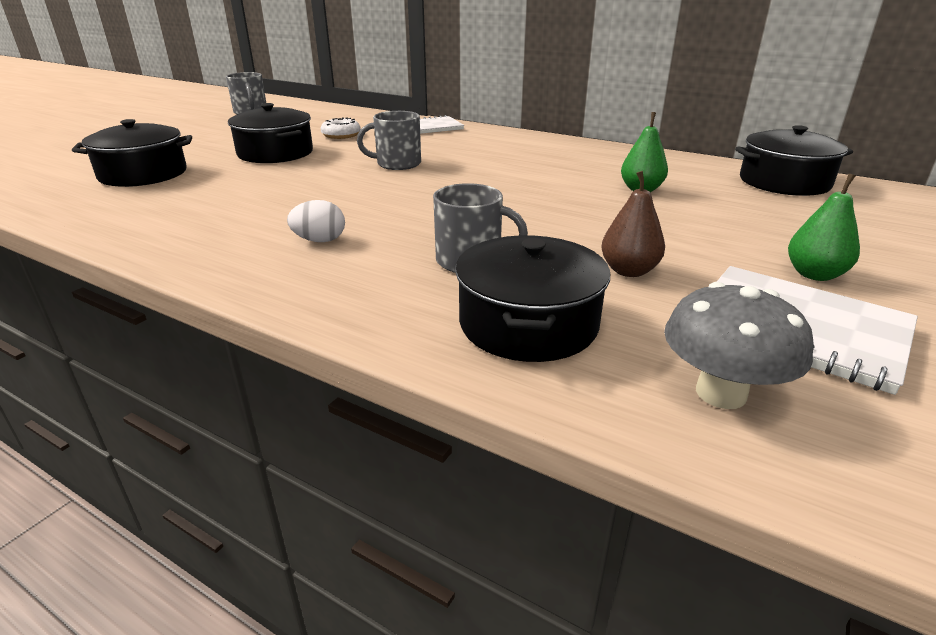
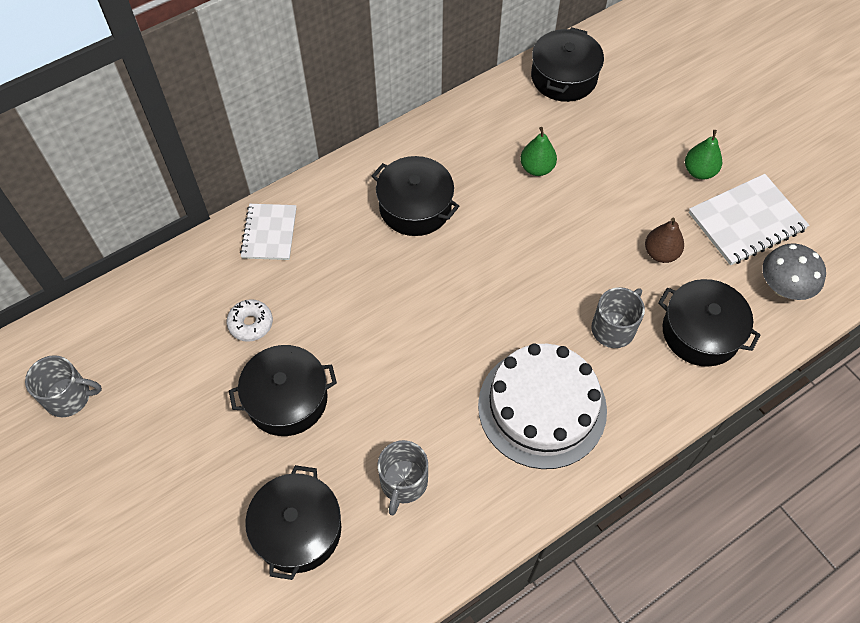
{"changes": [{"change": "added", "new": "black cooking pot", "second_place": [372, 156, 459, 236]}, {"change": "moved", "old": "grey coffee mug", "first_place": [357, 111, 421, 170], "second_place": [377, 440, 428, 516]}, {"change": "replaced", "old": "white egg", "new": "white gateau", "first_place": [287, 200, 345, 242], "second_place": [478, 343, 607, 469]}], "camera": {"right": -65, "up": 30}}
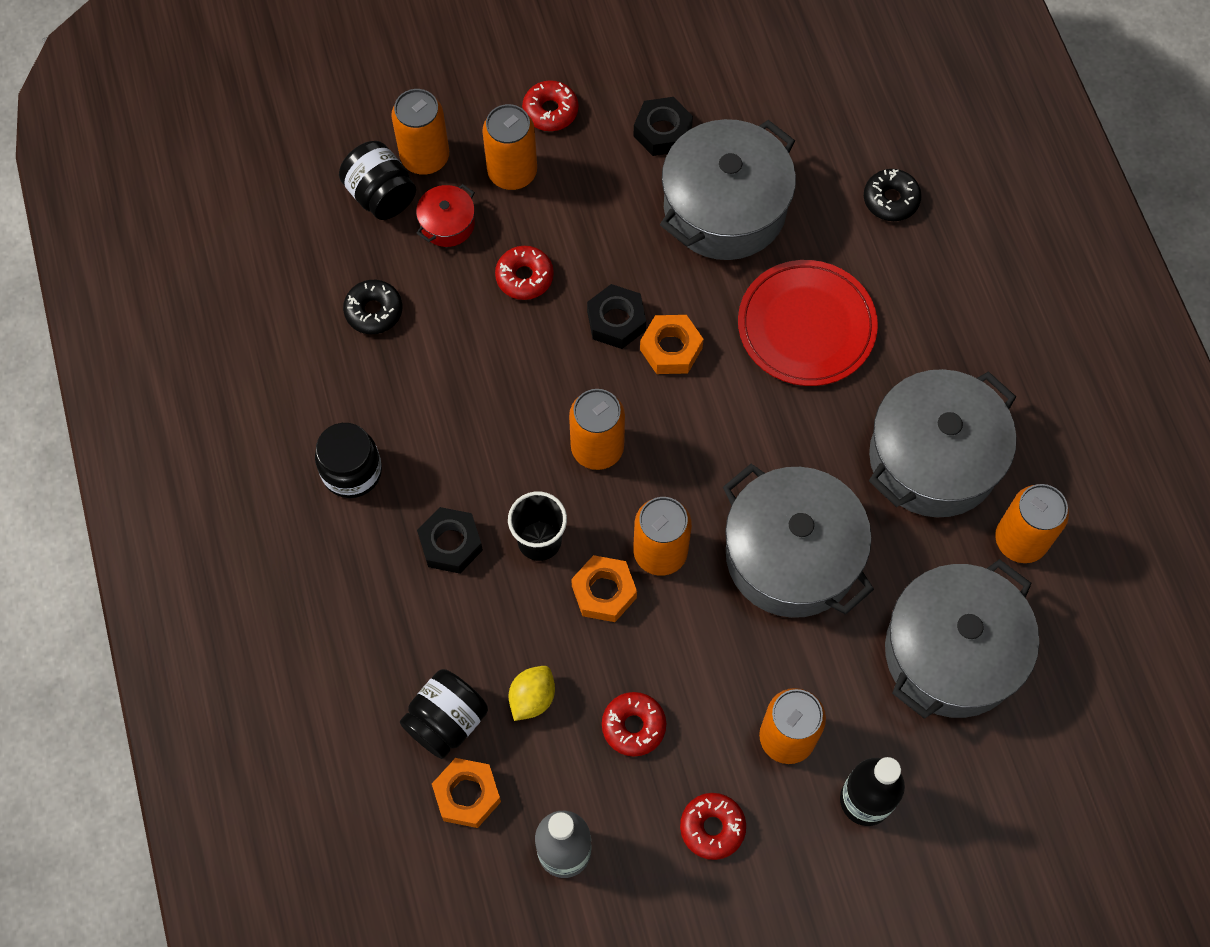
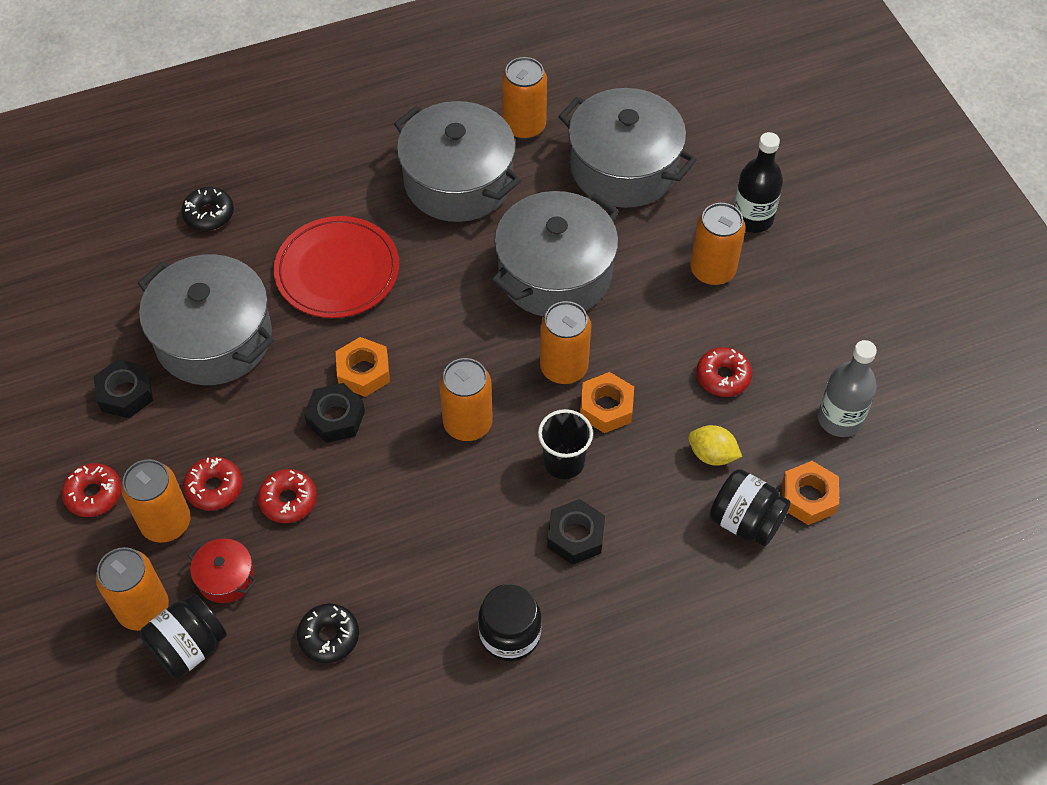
{"changes": [{"change": "moved", "old": "scarlet glazed donut", "first_place": [680, 793, 746, 860], "second_place": [183, 457, 242, 510]}], "camera": {"right": -95, "up": -10}}
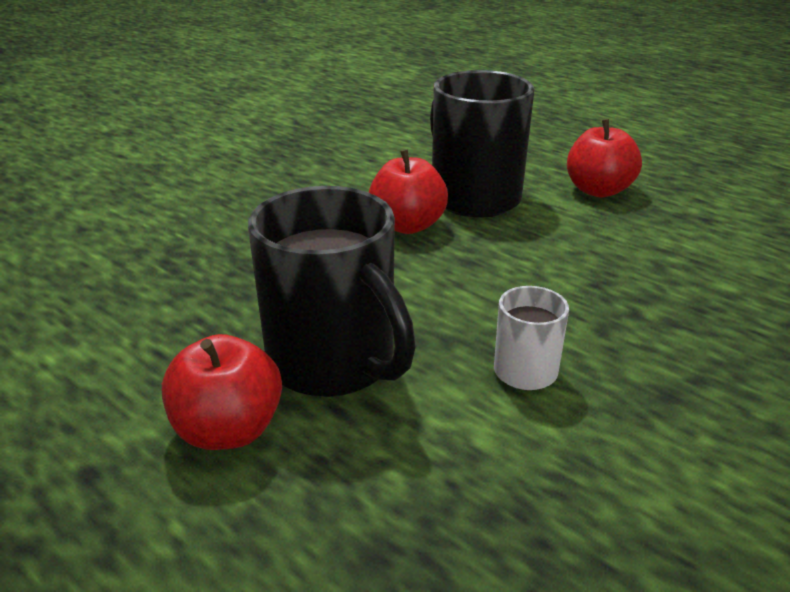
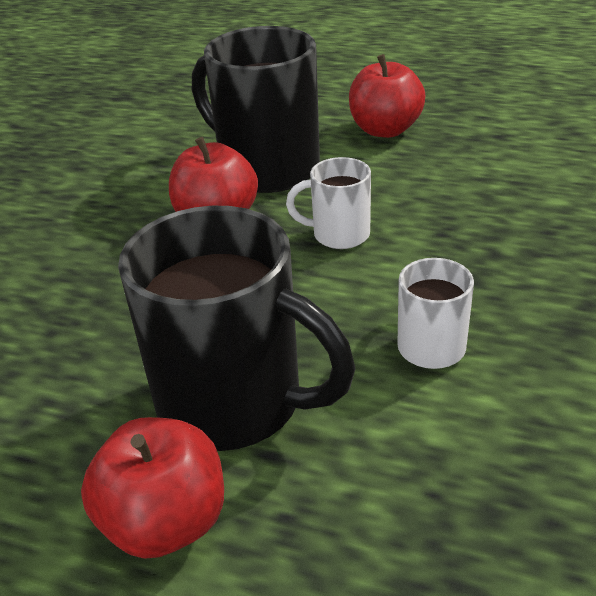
{"changes": [{"change": "added", "new": "white coffee mug", "second_place": [286, 157, 371, 249]}], "camera": {"right": -20, "up": 5}}
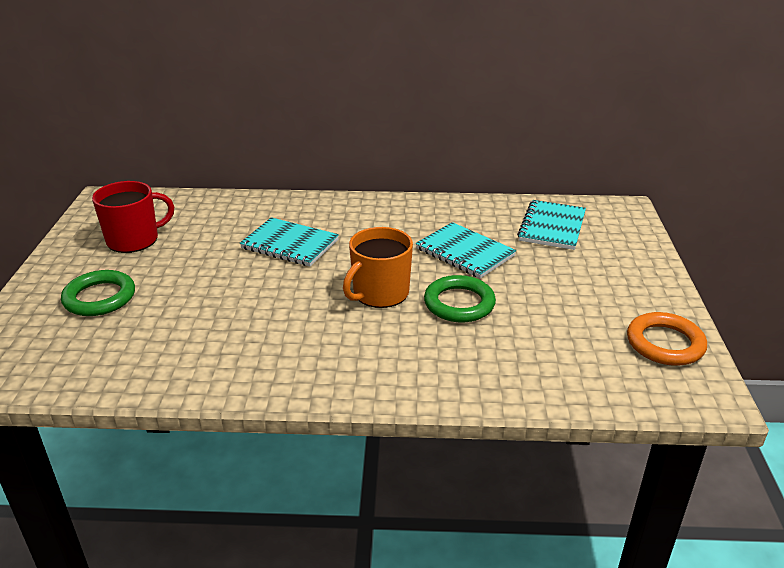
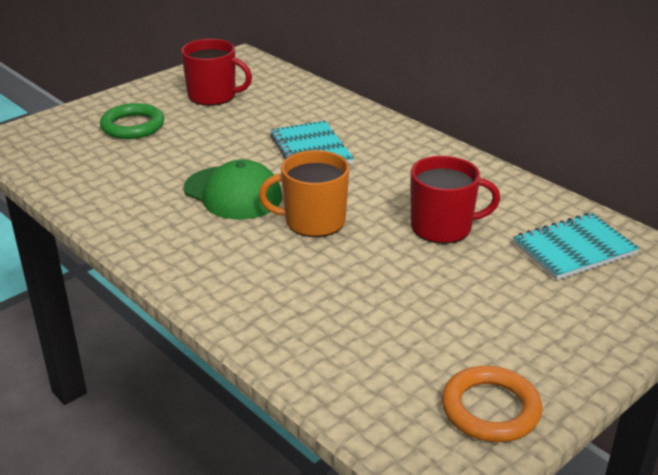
{"changes": [{"change": "removed", "old": "emerald torus", "first_place": [424, 275, 496, 322]}, {"change": "added", "new": "emerald baseball cap", "second_place": [183, 159, 282, 219]}, {"change": "replaced", "old": "teal notepad", "new": "scarlet coffee mug", "first_place": [416, 222, 516, 278], "second_place": [411, 156, 500, 244]}], "camera": {"right": 45, "up": 0}}
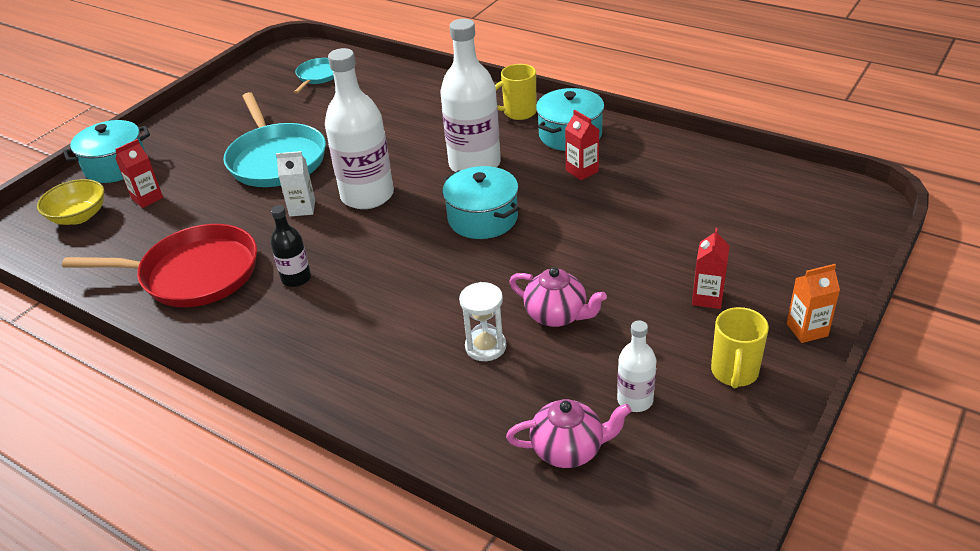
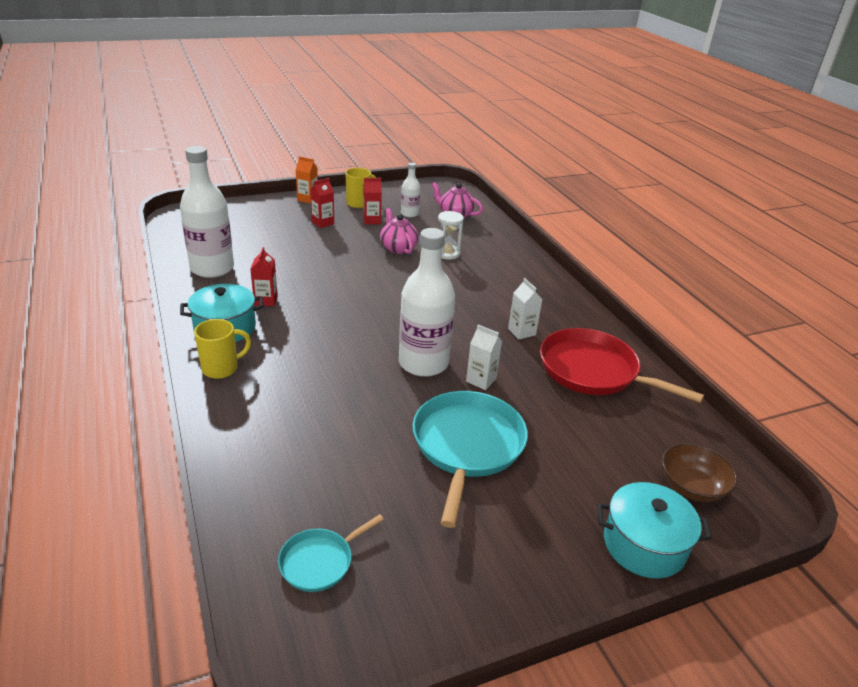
{"changes": [{"change": "removed", "old": "teal cooking pot", "first_place": [442, 166, 520, 239]}, {"change": "moved", "old": "scarlet milk carton", "first_place": [115, 139, 163, 208], "second_place": [363, 178, 382, 224]}, {"change": "moved", "old": "white drink bottle", "first_place": [440, 19, 501, 172], "second_place": [180, 146, 234, 278]}, {"change": "replaced", "old": "black drink bottle", "new": "white milk carton", "first_place": [271, 205, 311, 287], "second_place": [508, 278, 543, 339]}, {"change": "recoloured", "old": "golden deep dish", "new": "russet deep dish", "first_place": [37, 179, 104, 225], "second_place": [662, 443, 738, 502]}, {"change": "turned", "old": "golden coffee mug", "first_place": [495, 64, 537, 120], "second_place": [194, 319, 251, 379], "degrees": -45}], "camera": {"right": -150, "up": -5}}
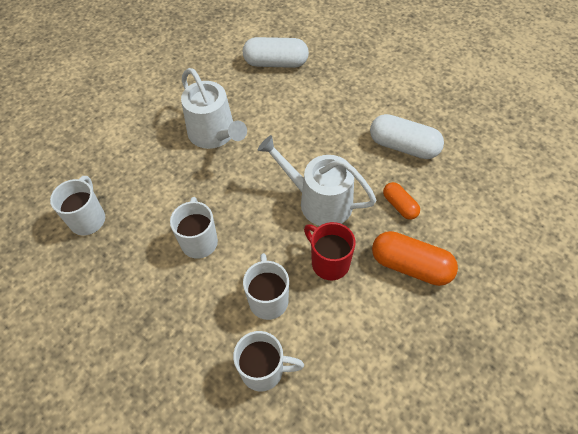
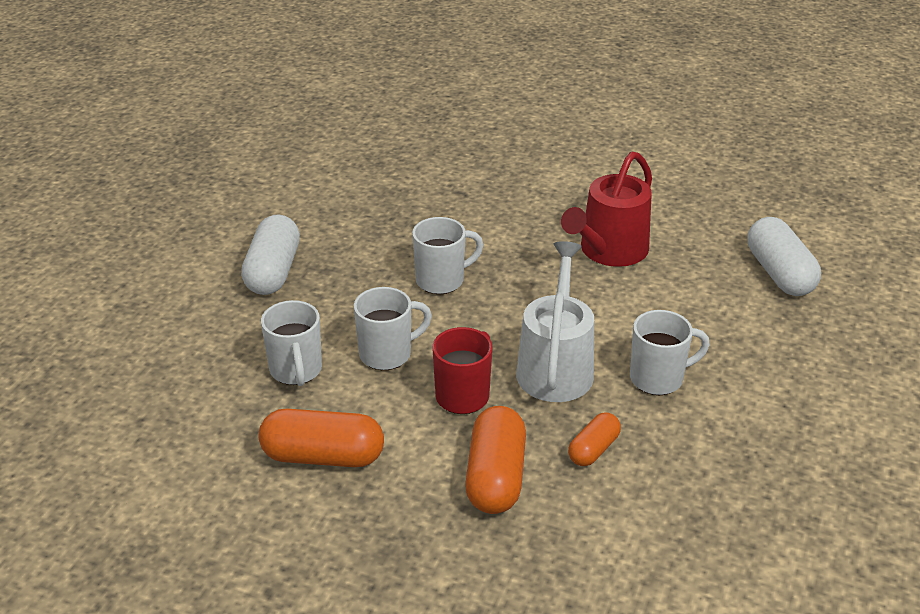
{"changes": [{"change": "added", "new": "bright orange pill", "second_place": [259, 409, 384, 467]}, {"change": "moved", "old": "white coffee mug", "first_place": [50, 176, 105, 235], "second_place": [630, 310, 710, 395]}, {"change": "moved", "old": "white pill", "first_place": [370, 114, 444, 159], "second_place": [241, 214, 300, 295]}, {"change": "recoloured", "old": "white sprinkling can", "new": "scarlet sprinkling can", "first_place": [181, 68, 247, 149], "second_place": [561, 152, 652, 267]}], "camera": {"right": 70, "up": -20}}
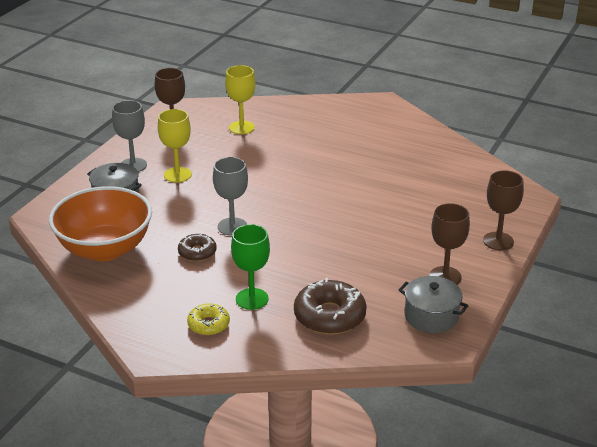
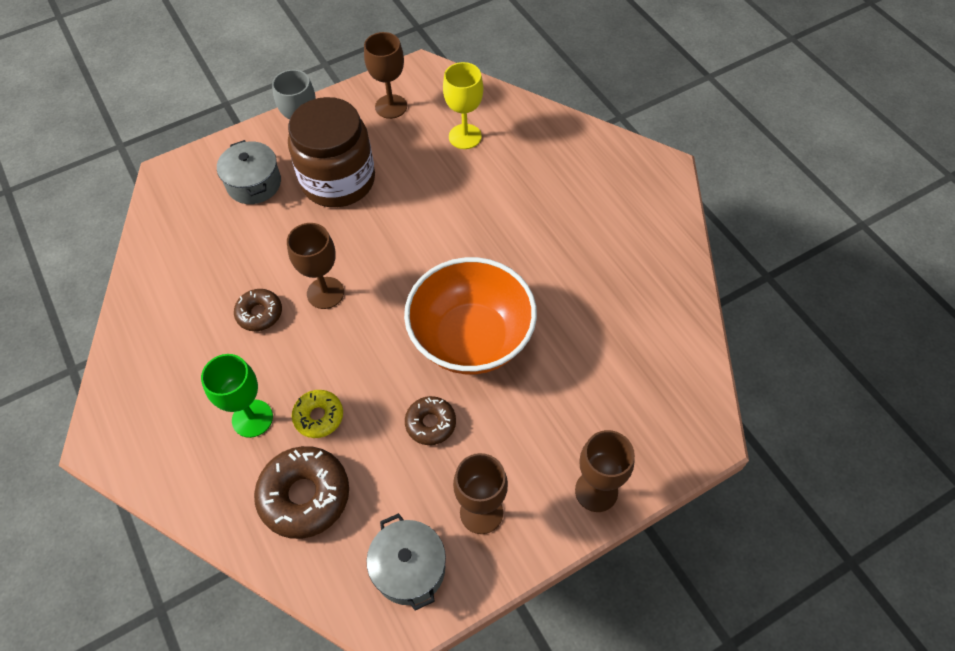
{"changes": [{"change": "added", "new": "russet glazed donut", "second_place": [405, 396, 456, 445]}, {"change": "moved", "old": "bright orange deep dish", "first_place": [49, 186, 152, 261], "second_place": [404, 257, 537, 374]}, {"change": "moved", "old": "golden glazed donut", "first_place": [187, 303, 230, 335], "second_place": [292, 390, 343, 438]}, {"change": "replaced", "old": "golden wine glass", "new": "russet jam jar", "first_place": [158, 109, 192, 183], "second_place": [288, 97, 375, 207]}, {"change": "recoloured", "old": "grey wine glass", "new": "russet wine glass", "first_place": [213, 157, 248, 235], "second_place": [287, 223, 344, 309]}], "camera": {"right": 35, "up": 25}}
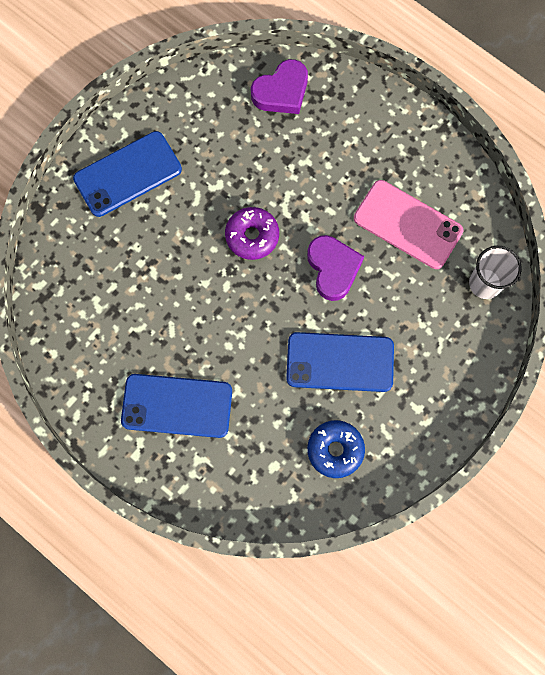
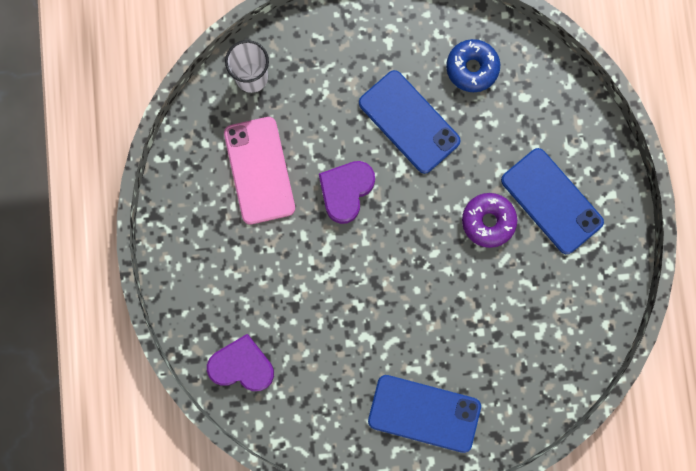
{"changes": [{"change": "moved", "old": "royal purple glazed donut", "first_place": [225, 207, 279, 260], "second_place": [462, 193, 517, 248]}], "camera": {"right": -135, "up": 5}}
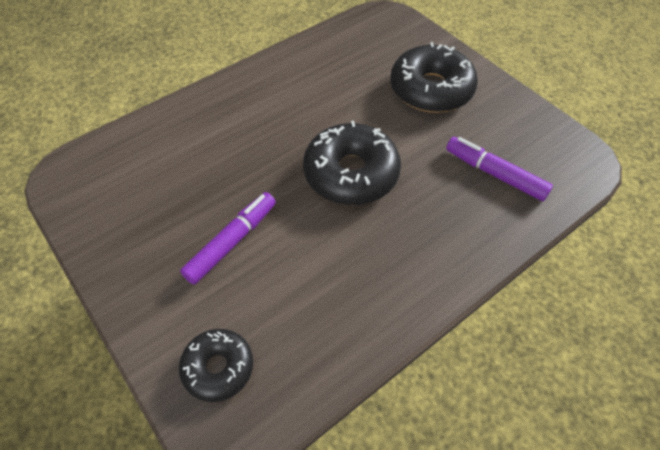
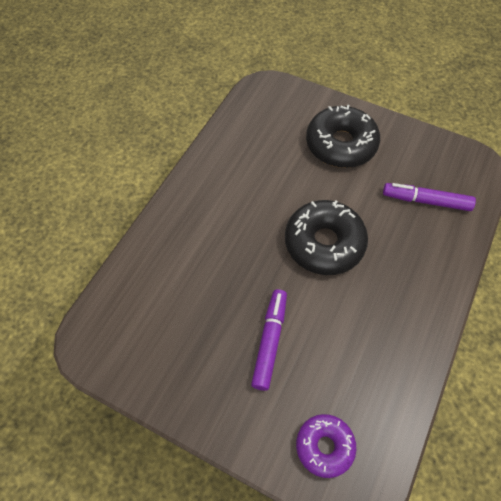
{"changes": [{"change": "recoloured", "old": "black glazed donut", "new": "royal purple glazed donut", "first_place": [179, 329, 253, 402], "second_place": [296, 414, 356, 478]}], "camera": {"right": -25, "up": 5}}
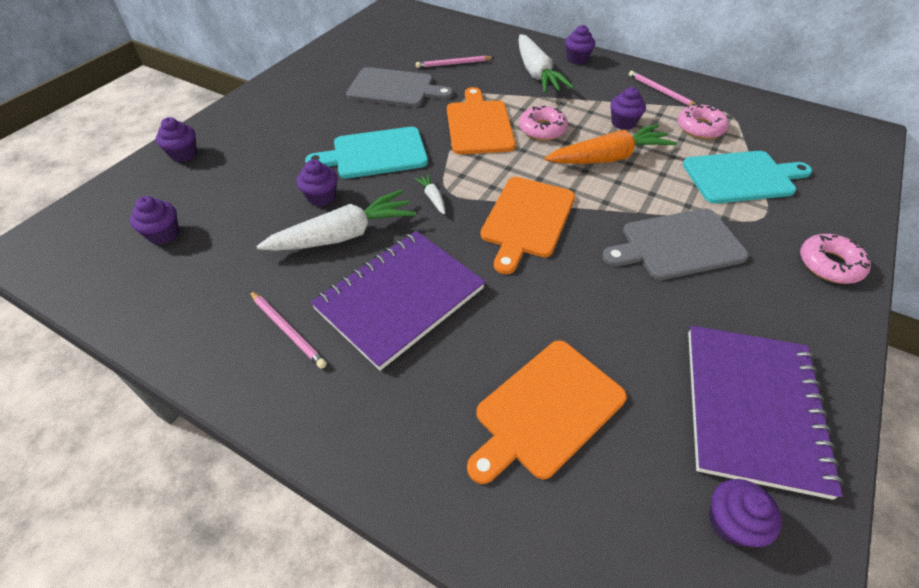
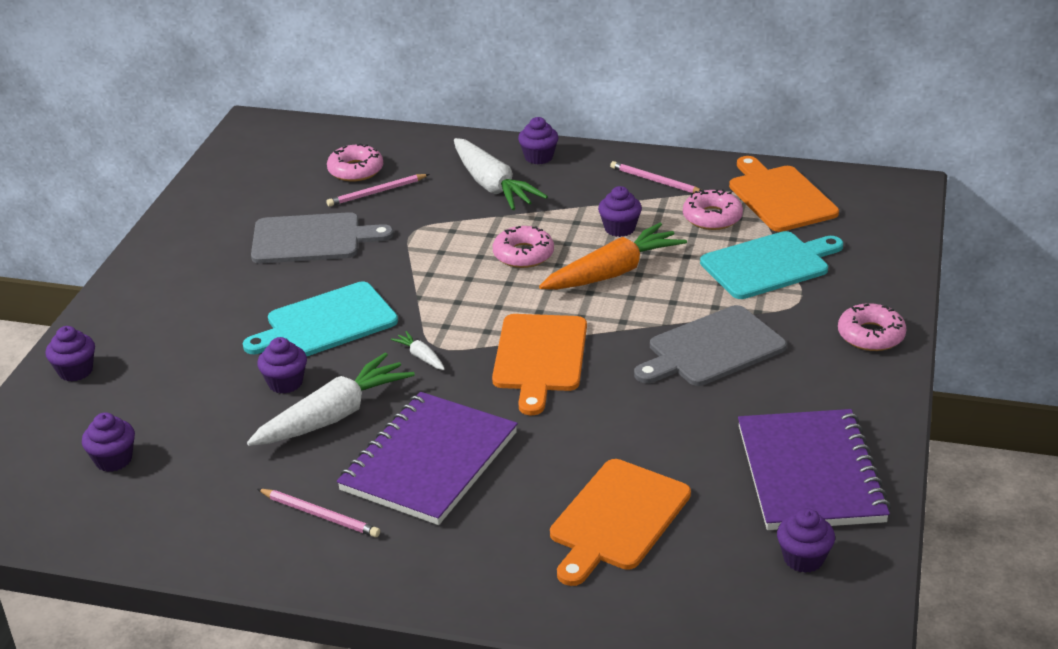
{"changes": [{"change": "added", "new": "rose-pink glazed donut", "second_place": [327, 144, 383, 181]}, {"change": "moved", "old": "bright orange chopping board", "first_place": [447, 87, 516, 154], "second_place": [729, 156, 839, 232]}], "camera": {"right": -15, "up": -15}}
